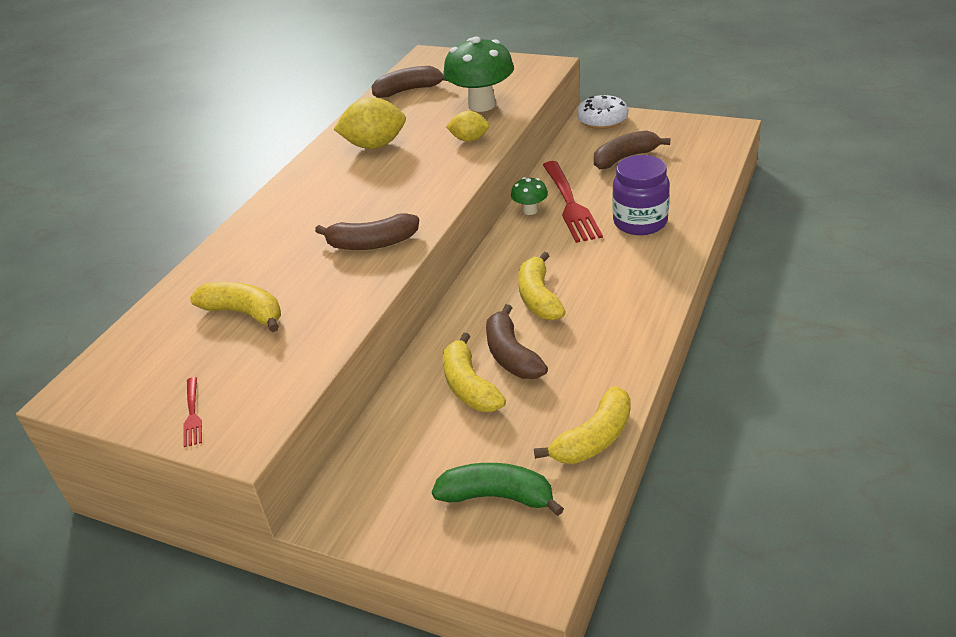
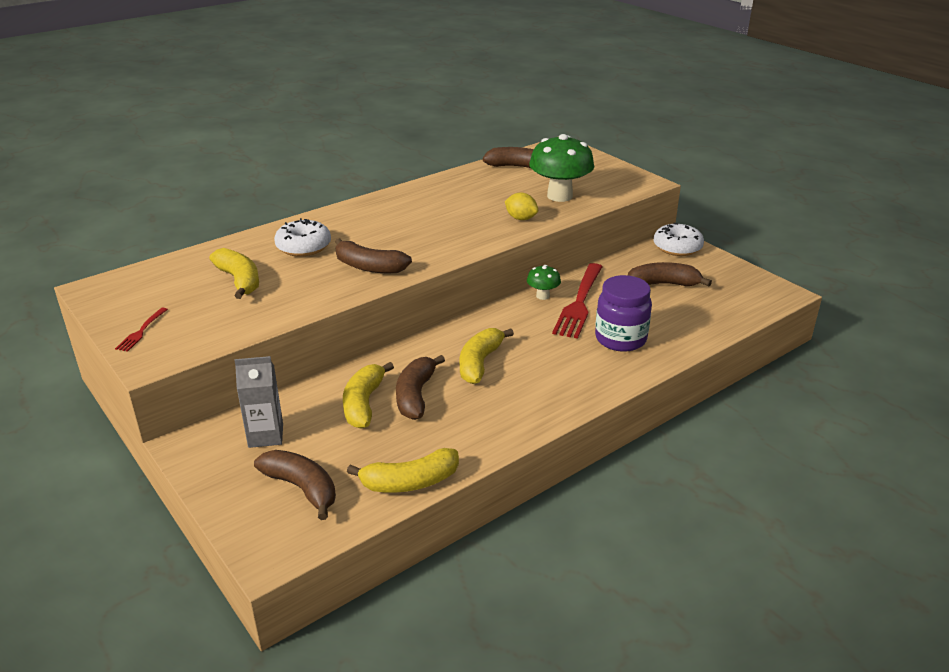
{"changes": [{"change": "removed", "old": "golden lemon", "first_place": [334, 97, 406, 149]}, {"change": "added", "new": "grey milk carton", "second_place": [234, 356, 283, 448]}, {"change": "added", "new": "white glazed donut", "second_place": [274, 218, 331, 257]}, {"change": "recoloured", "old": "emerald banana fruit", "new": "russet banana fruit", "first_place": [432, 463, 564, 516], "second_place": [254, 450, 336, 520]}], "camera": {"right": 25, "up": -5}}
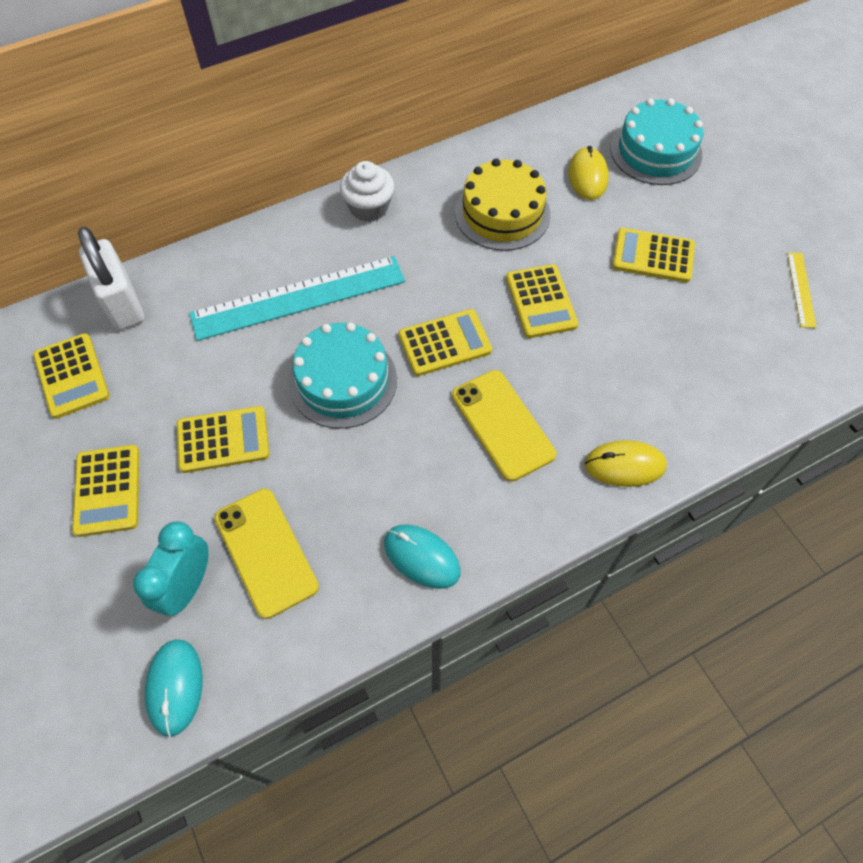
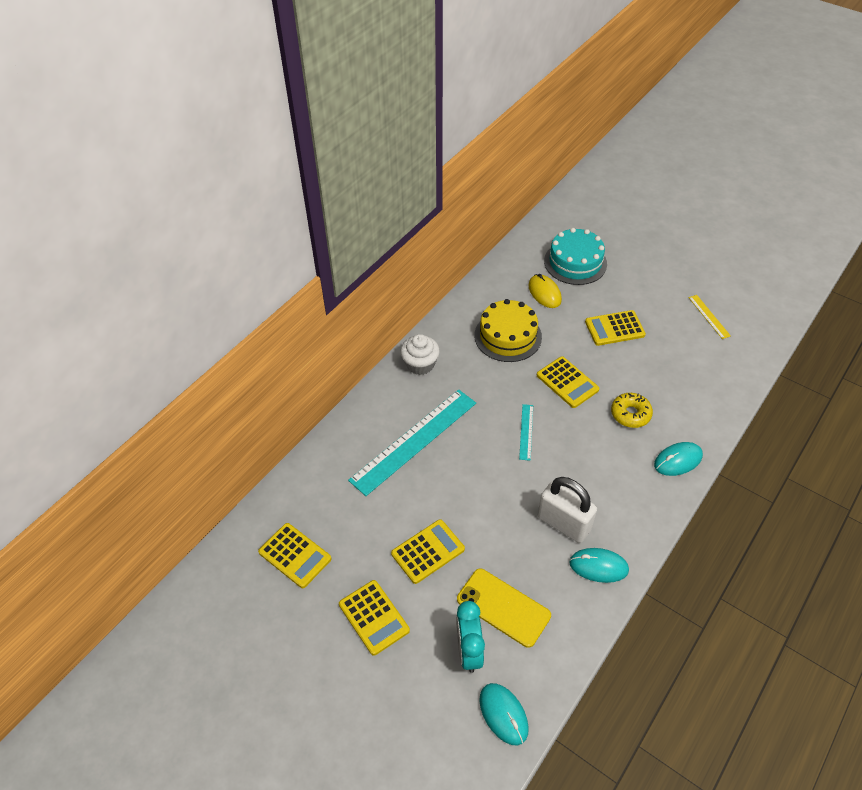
{"changes": [{"change": "removed", "old": "teal gateau", "first_place": [289, 322, 397, 429]}, {"change": "removed", "old": "golden phone", "first_place": [452, 370, 556, 481]}, {"change": "added", "new": "golden glazed donut", "second_place": [611, 393, 653, 428]}, {"change": "moved", "old": "white small lock", "first_place": [78, 227, 144, 330], "second_place": [538, 477, 597, 543]}, {"change": "replaced", "old": "golden pocket calculator", "new": "teal ruler", "first_place": [398, 309, 492, 376], "second_place": [519, 404, 533, 461]}, {"change": "recoloured", "old": "golden computer mouse", "new": "teal computer mouse", "first_place": [585, 440, 667, 487], "second_place": [654, 442, 703, 476]}], "camera": {"right": -25, "up": -10}}
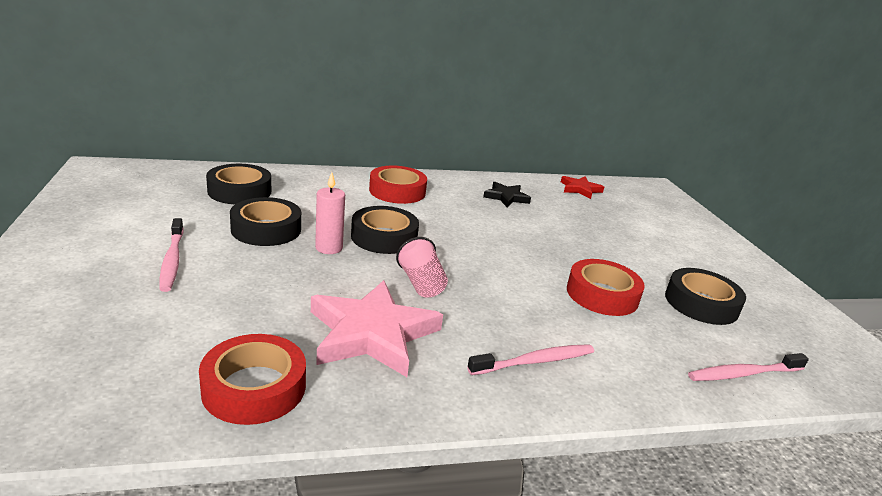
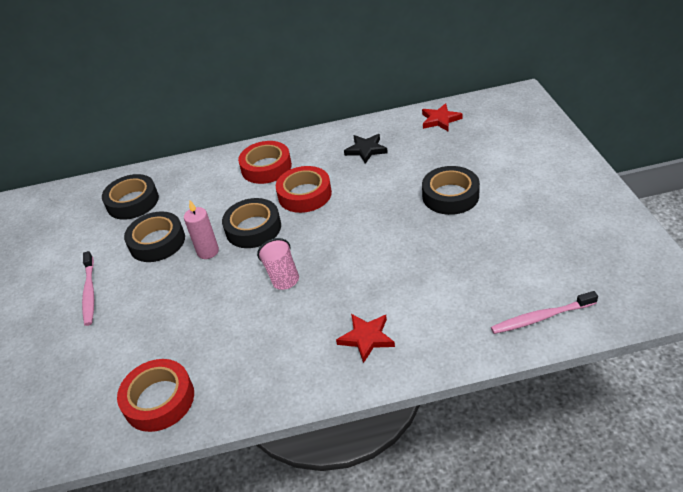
{"changes": [{"change": "removed", "old": "rose-pink five-pointed star", "first_place": [311, 280, 443, 377]}, {"change": "moved", "old": "scarlet sticky tape", "first_place": [567, 259, 645, 316], "second_place": [276, 166, 332, 213]}, {"change": "moved", "old": "black sticky tape", "first_place": [665, 268, 746, 325], "second_place": [422, 166, 480, 215]}, {"change": "replaced", "old": "rose-pink toothbrush", "new": "scarlet five-pointed star", "first_place": [467, 344, 594, 375], "second_place": [336, 314, 395, 363]}], "camera": {"right": 10, "up": 15}}
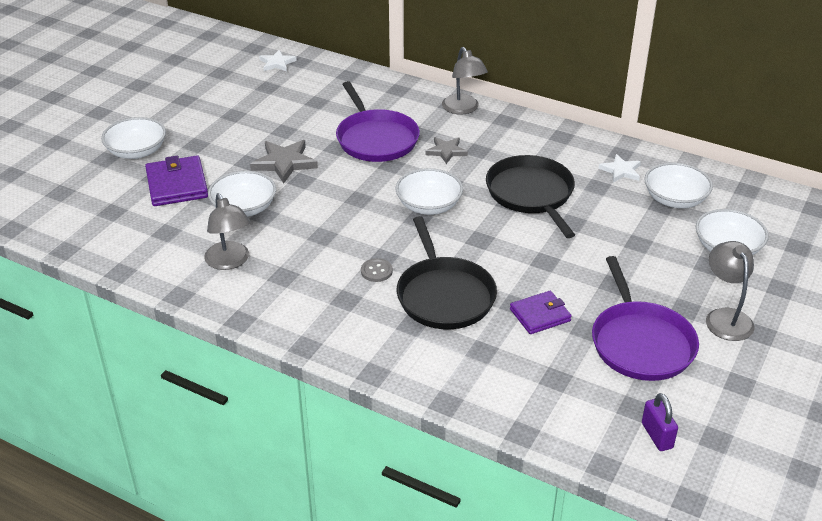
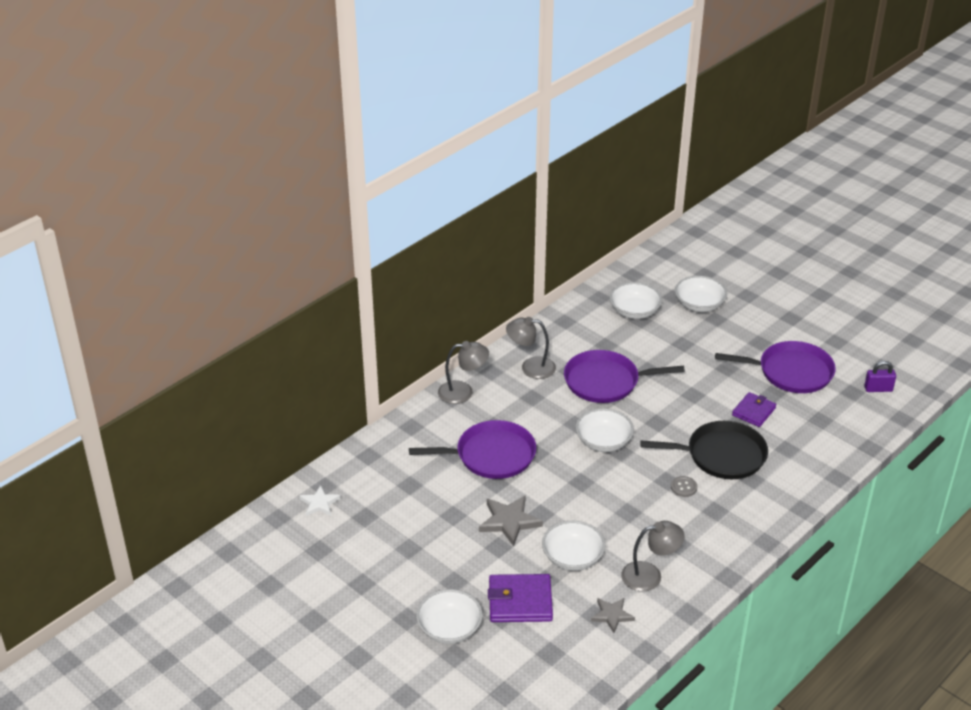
{"changes": [{"change": "removed", "old": "white five-pointed star", "first_place": [599, 154, 641, 183]}, {"change": "moved", "old": "grey five-pointed star", "first_place": [425, 137, 468, 164], "second_place": [591, 598, 635, 633]}, {"change": "moved", "old": "grey lamp", "first_place": [706, 241, 754, 341], "second_place": [506, 317, 556, 379]}, {"change": "recoloured", "old": "black skillet", "new": "royal purple skillet", "first_place": [486, 155, 575, 238], "second_place": [564, 350, 685, 403]}, {"change": "turned", "old": "royal purple card wallet", "first_place": [510, 291, 572, 334], "second_place": [732, 392, 776, 427], "degrees": 45}], "camera": {"right": -75, "up": 0}}
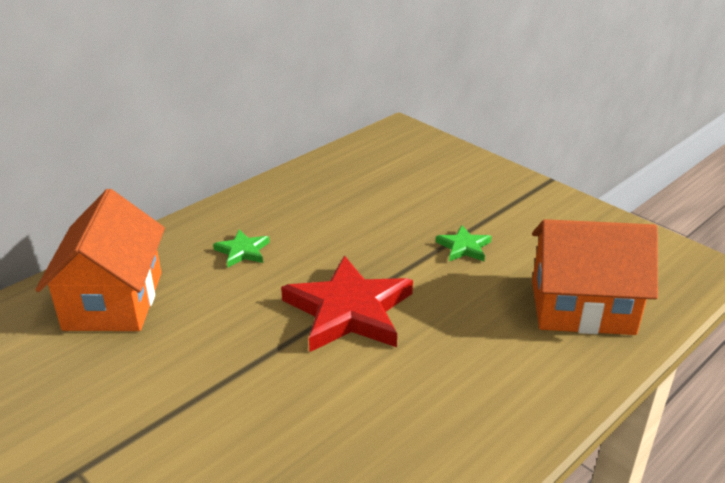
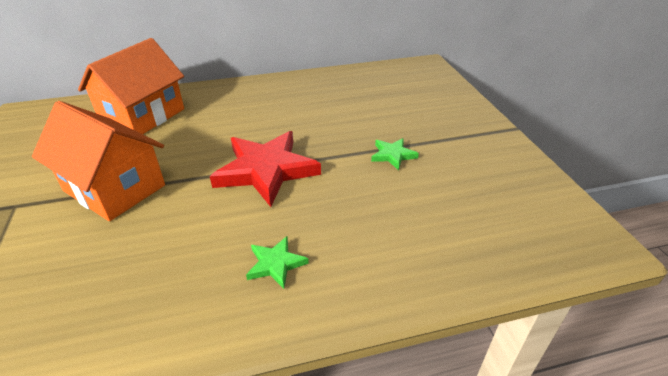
{"changes": [{"change": "moved", "old": "emerald five-pointed star", "first_place": [213, 229, 270, 267], "second_place": [246, 236, 309, 289]}, {"change": "moved", "old": "bright orange toy house", "first_place": [532, 219, 658, 335], "second_place": [32, 101, 165, 221]}], "camera": {"right": 30, "up": 5}}
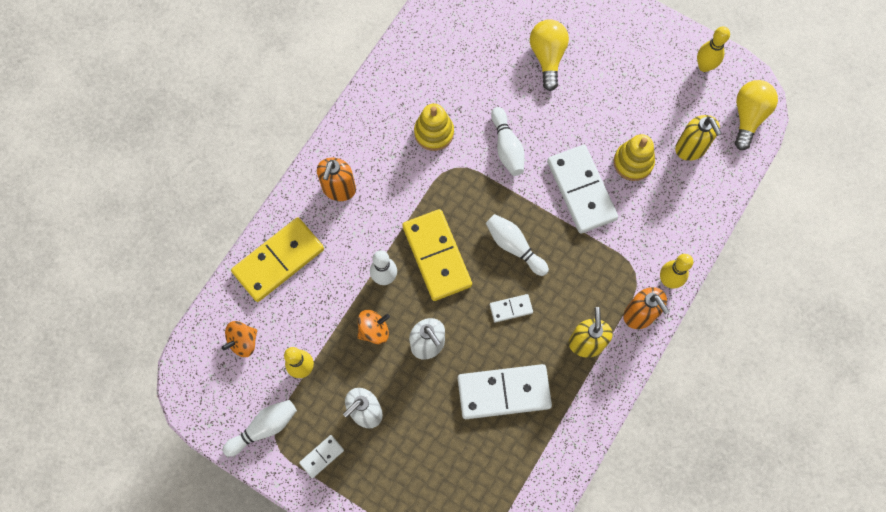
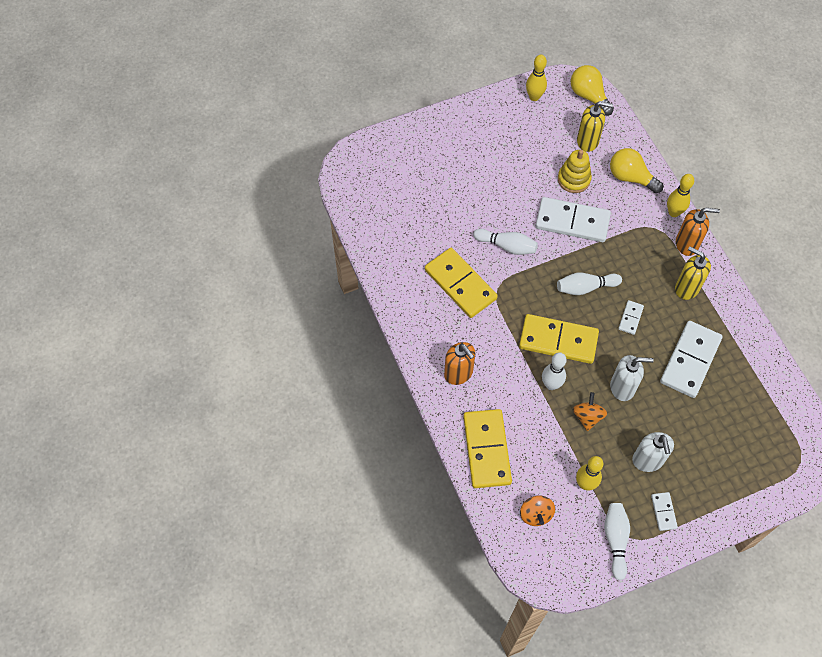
{"changes": [{"change": "moved", "old": "golden light bulb", "first_place": [530, 19, 569, 91], "second_place": [610, 148, 663, 193]}, {"change": "replaced", "old": "golden stacking toy", "new": "golden domino piece", "first_place": [414, 104, 454, 151], "second_place": [425, 248, 498, 318]}], "camera": {"right": -55, "up": -10}}
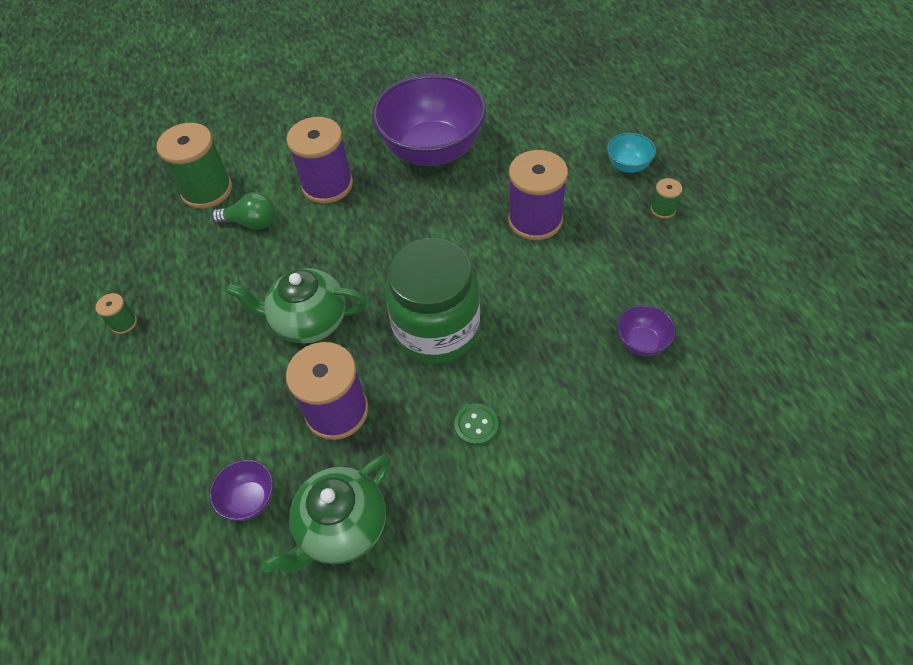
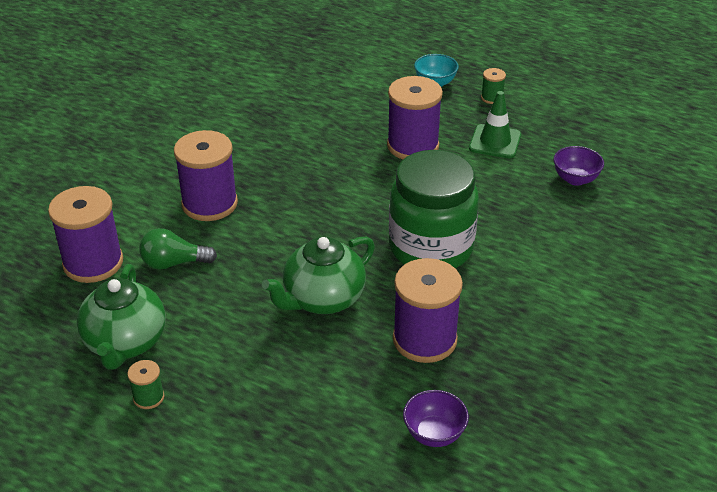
{"changes": [{"change": "removed", "old": "royal purple deep dish", "first_place": [372, 74, 486, 166]}, {"change": "removed", "old": "emerald shirt button", "first_place": [454, 403, 499, 446]}, {"change": "added", "new": "emerald road cone", "second_place": [469, 91, 521, 158]}, {"change": "moved", "old": "emerald tea pot", "first_place": [262, 455, 391, 573], "second_place": [77, 264, 166, 370]}, {"change": "recoloured", "old": "emerald reel of thread", "new": "royal purple reel of thread", "first_place": [157, 123, 232, 209], "second_place": [48, 186, 123, 283]}, {"change": "turned", "old": "emerald light bulb", "first_place": [212, 192, 275, 230], "second_place": [139, 228, 217, 270], "degrees": -150}], "camera": {"right": -45, "up": -15}}
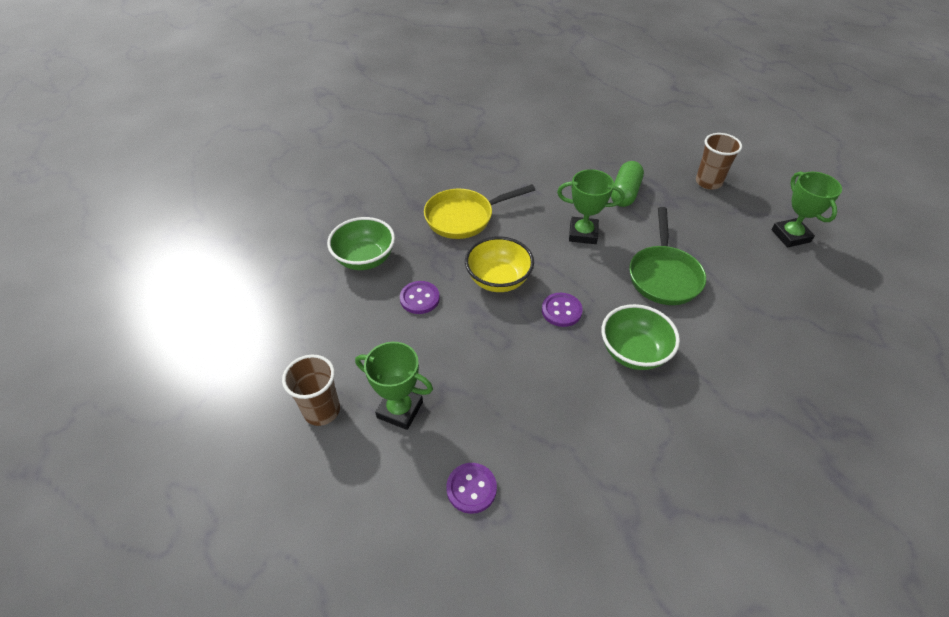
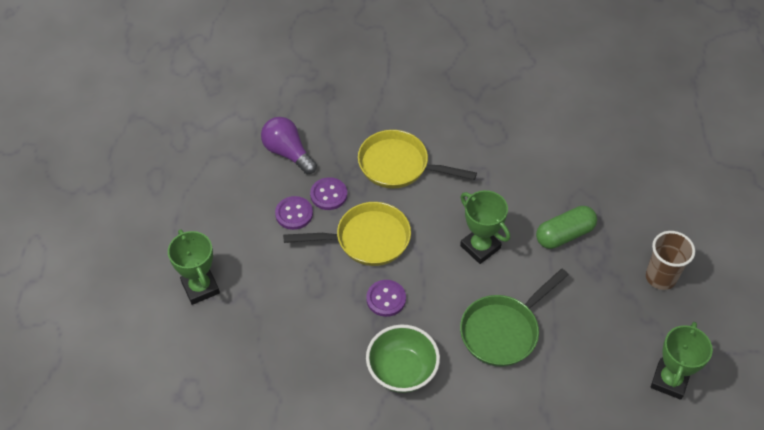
{"changes": [{"change": "removed", "old": "russet tumbler", "first_place": [282, 355, 340, 426]}, {"change": "moved", "old": "royal purple shirt button", "first_place": [446, 463, 497, 514], "second_place": [310, 177, 347, 210]}, {"change": "replaced", "old": "emerald deep dish", "new": "royal purple light bulb", "first_place": [327, 217, 395, 270], "second_place": [261, 117, 317, 174]}, {"change": "replaced", "old": "golden deep dish", "new": "golden skillet", "first_place": [465, 236, 534, 292], "second_place": [283, 202, 411, 266]}], "camera": {"right": 40, "up": 5}}
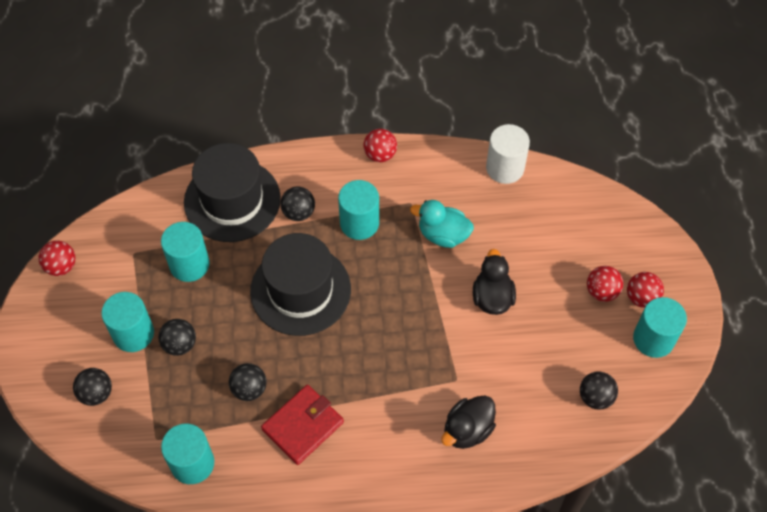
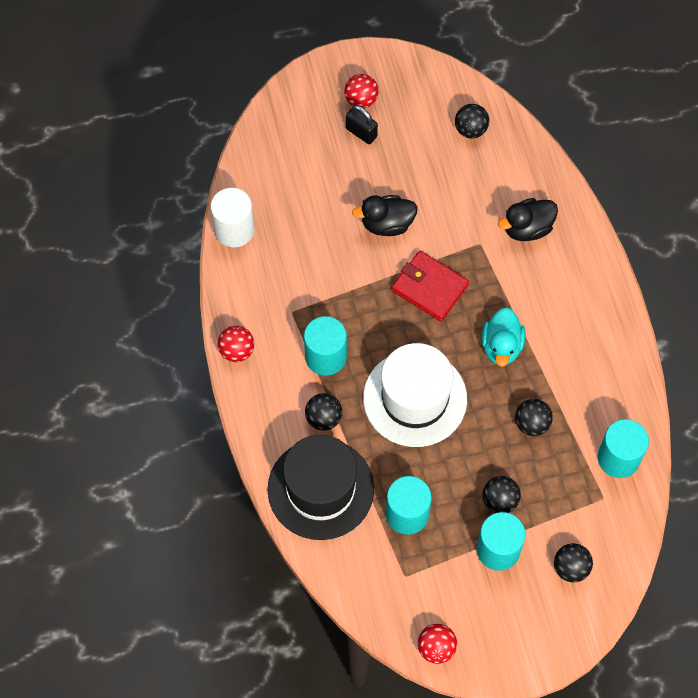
{"changes": [{"change": "removed", "old": "teal cylinder shape", "first_place": [633, 297, 687, 358]}, {"change": "moved", "old": "scarlet card wallet", "first_place": [261, 385, 344, 465], "second_place": [392, 251, 469, 321]}, {"change": "moved", "old": "teal rubber duck", "first_place": [410, 200, 474, 248], "second_place": [482, 307, 526, 367]}, {"change": "replaced", "old": "scarlet play ball", "new": "black small lock", "first_place": [587, 266, 623, 302], "second_place": [346, 105, 378, 144]}, {"change": "recoloured", "old": "black top hat", "new": "white top hat", "first_place": [250, 233, 351, 336], "second_place": [363, 343, 467, 447]}, {"change": "turned", "old": "black rubber duck", "first_place": [441, 395, 496, 449], "second_place": [498, 198, 558, 241], "degrees": 120}], "camera": {"right": -100, "up": 5}}
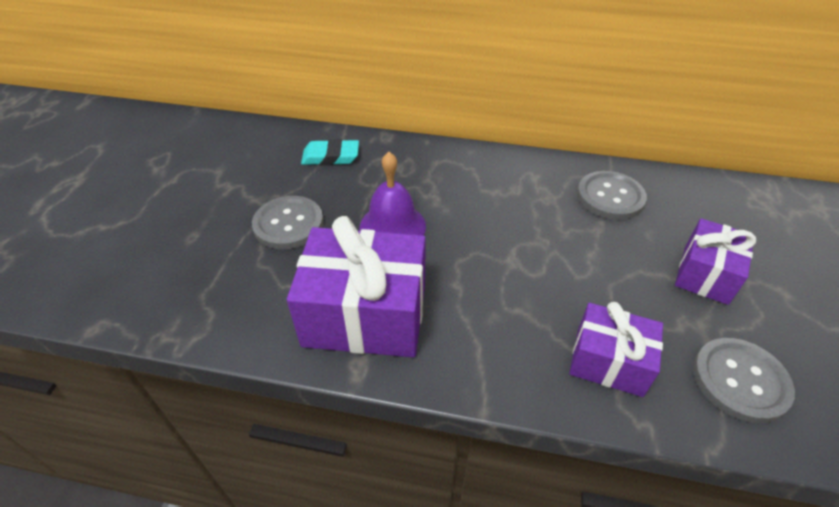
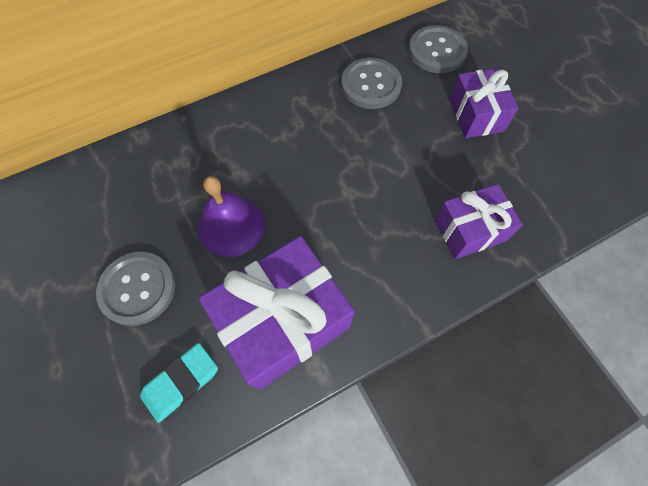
{"changes": [{"change": "moved", "old": "teal eraser", "first_place": [301, 139, 359, 165], "second_place": [140, 343, 218, 423]}, {"change": "moved", "old": "grey shirt button", "first_place": [693, 338, 795, 423], "second_place": [409, 25, 468, 73]}], "camera": {"right": -40, "up": 20}}
